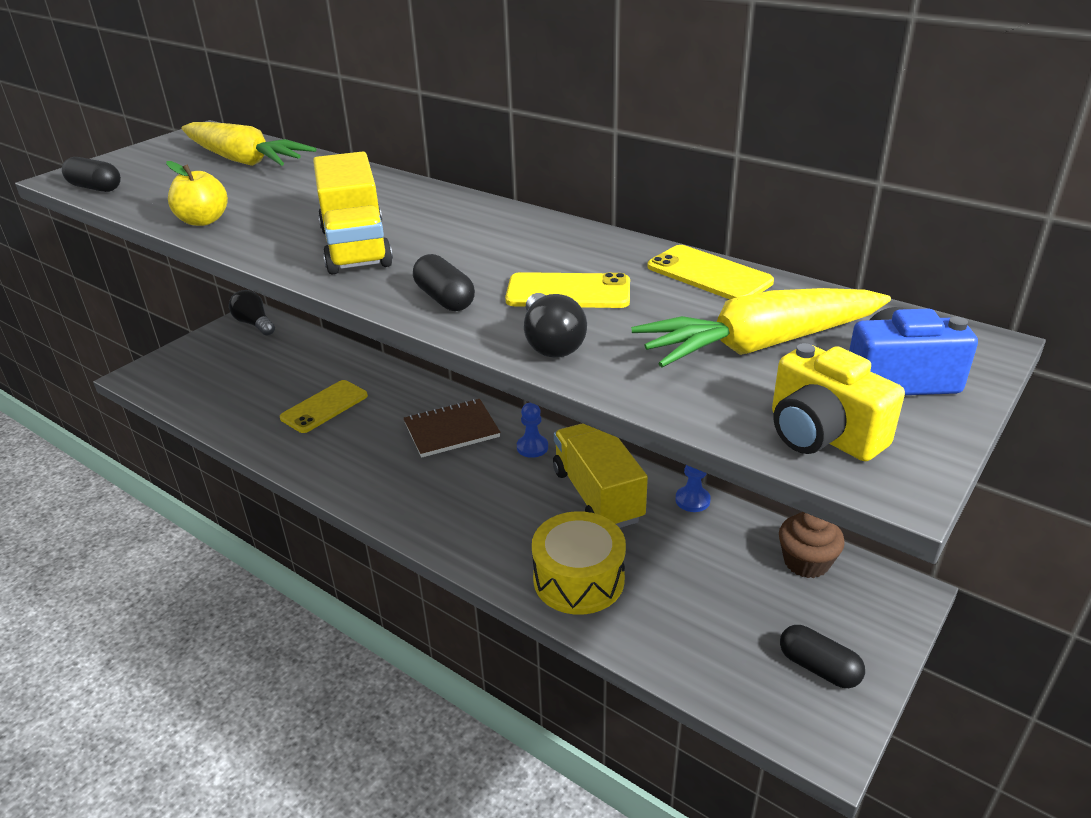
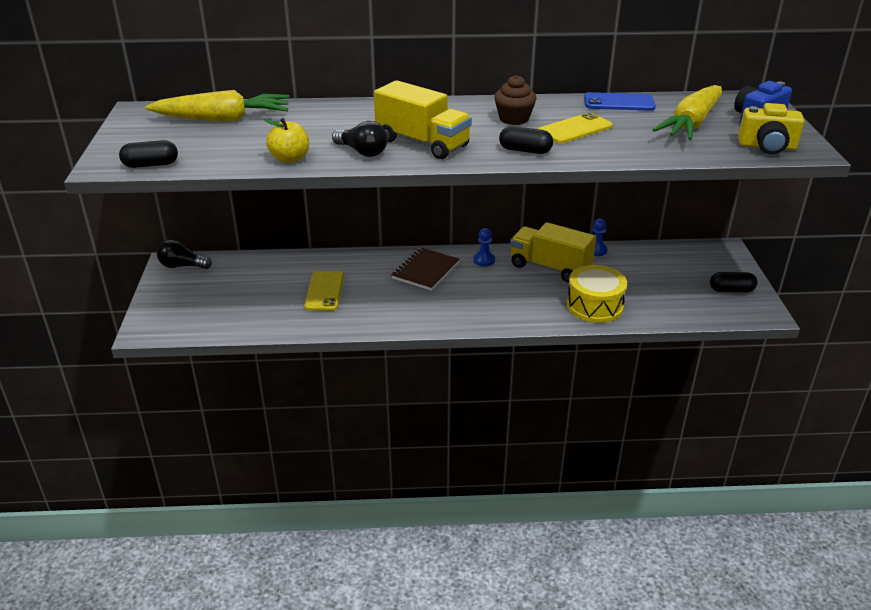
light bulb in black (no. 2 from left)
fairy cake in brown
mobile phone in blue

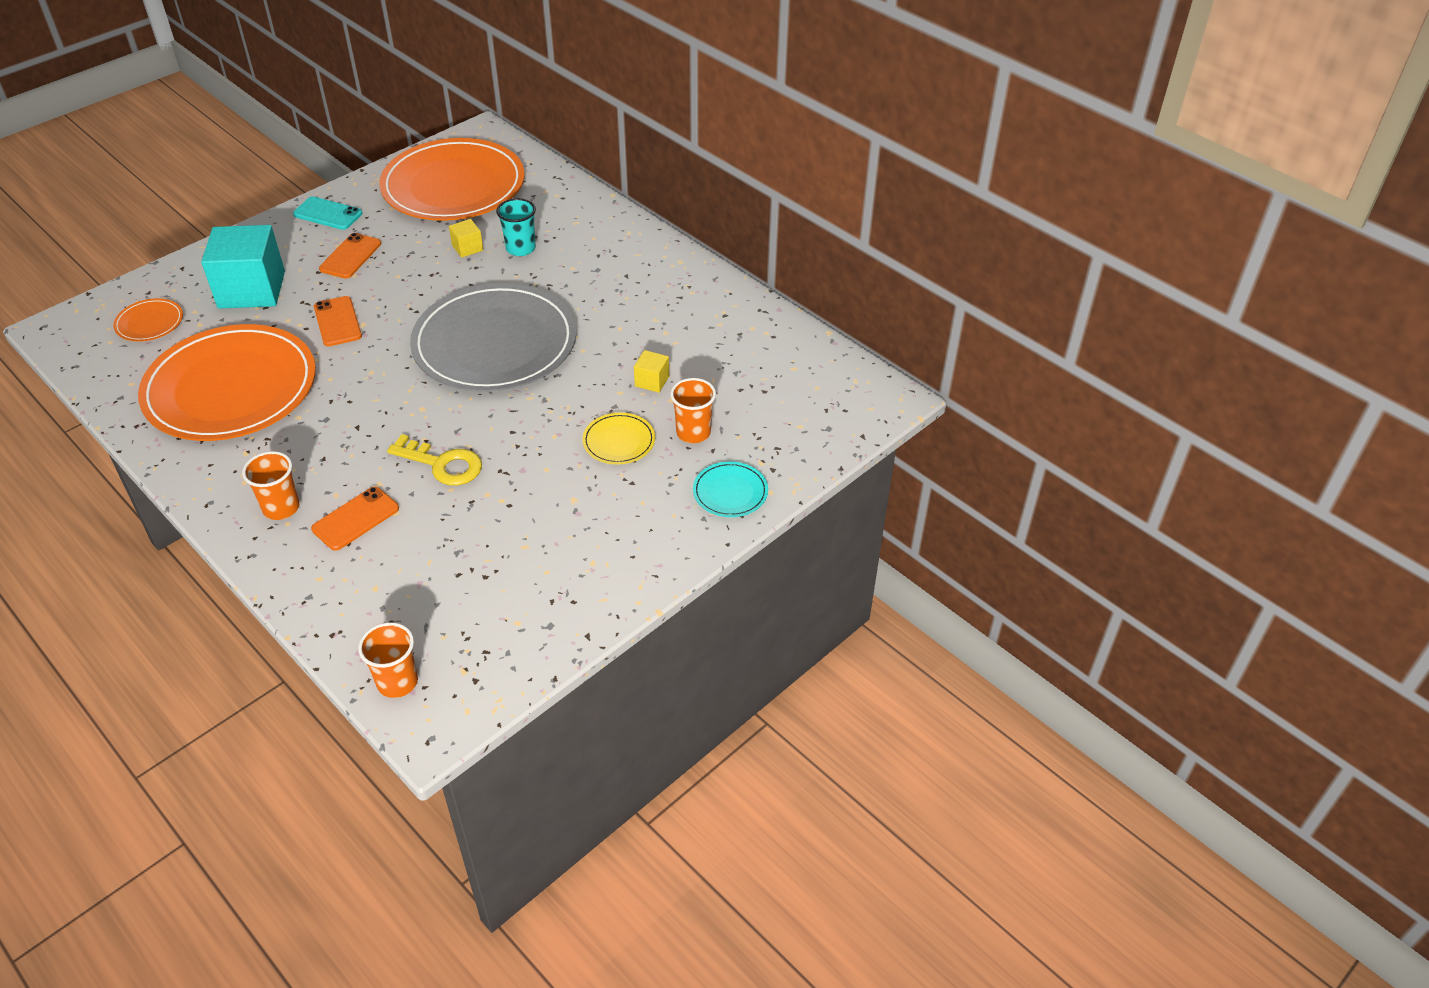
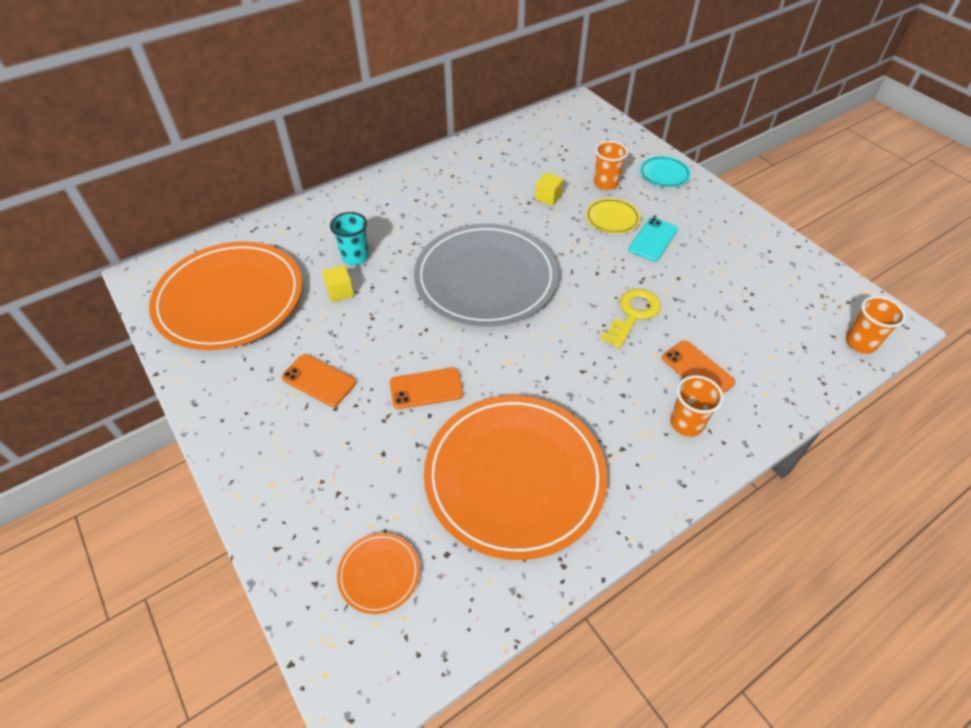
mobile phone in aqua
block in aqua

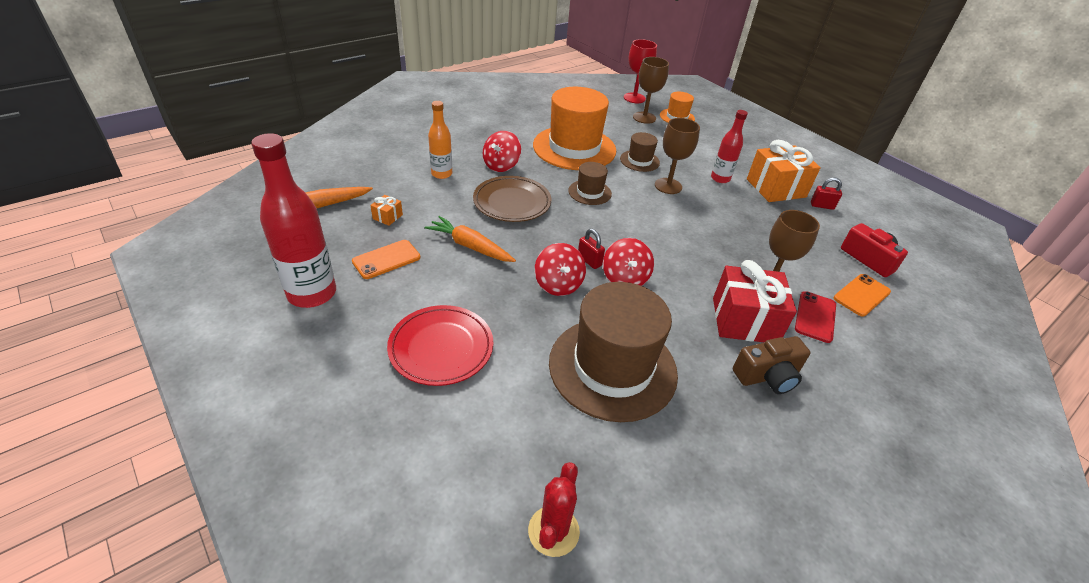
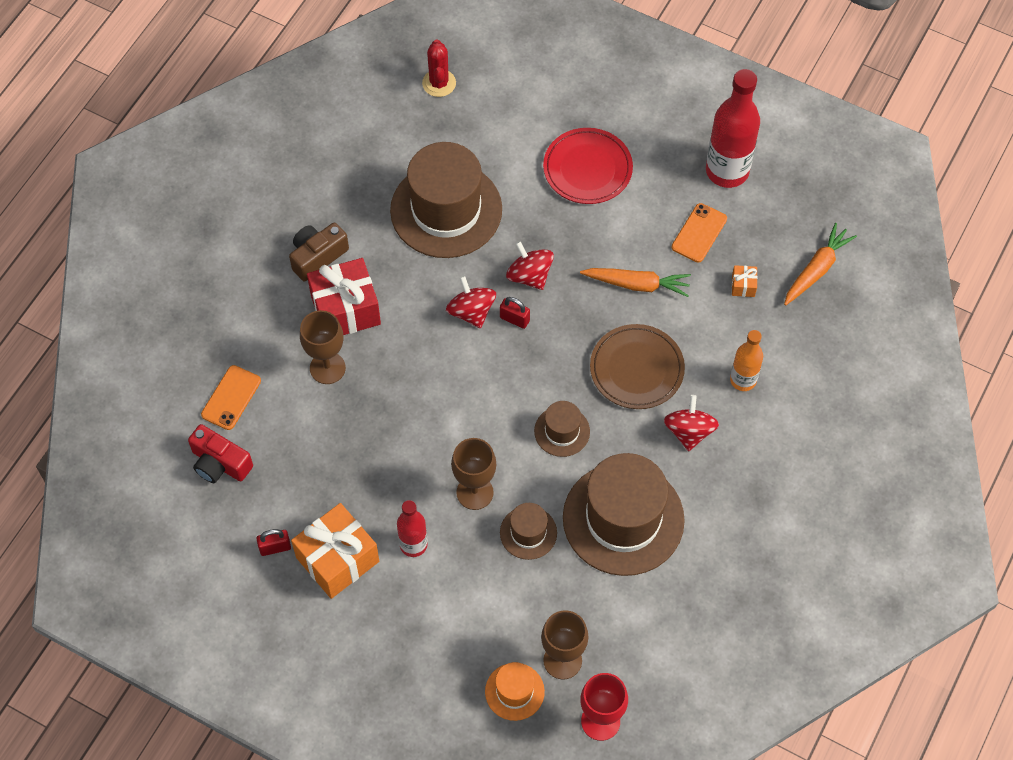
hat in brown (no. 4 from left)
mobile phone in scarlet

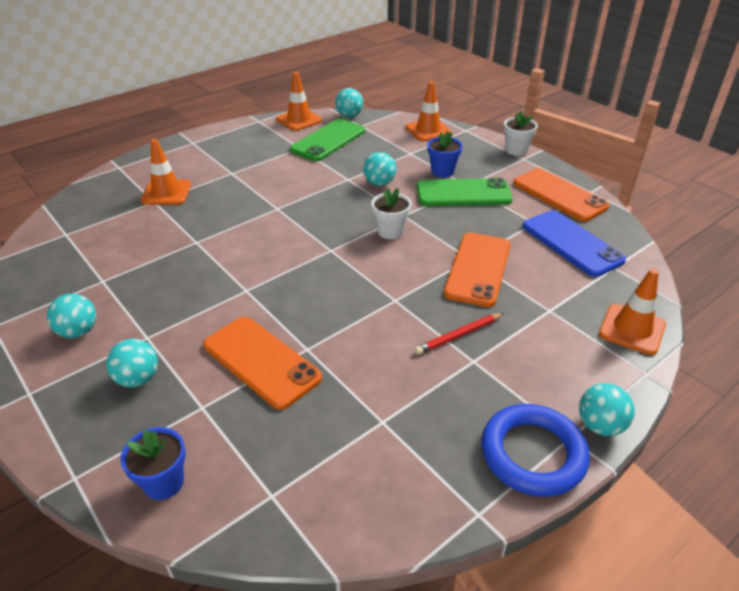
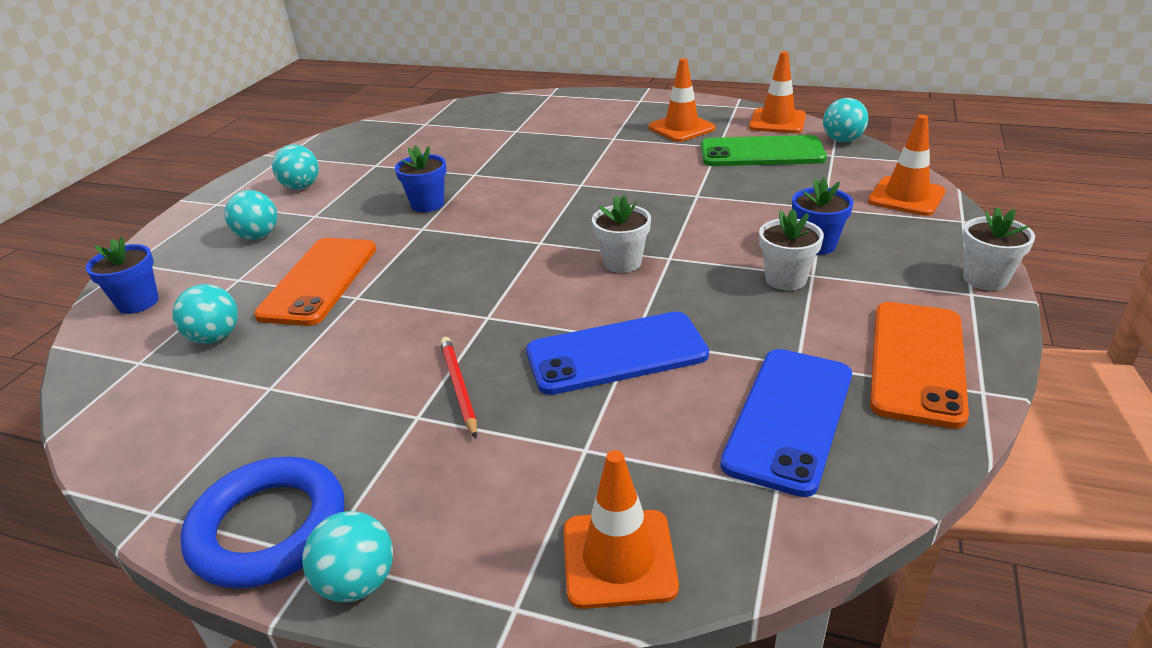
ball in aqua (no. 1 from left)
flower pot in blue (no. 2 from left)
lead pencil in scarlet
mobile phone in blue (no. 1 from left)
traffic cone in orange (no. 2 from left)
flower pot in pure white (no. 2 from left)

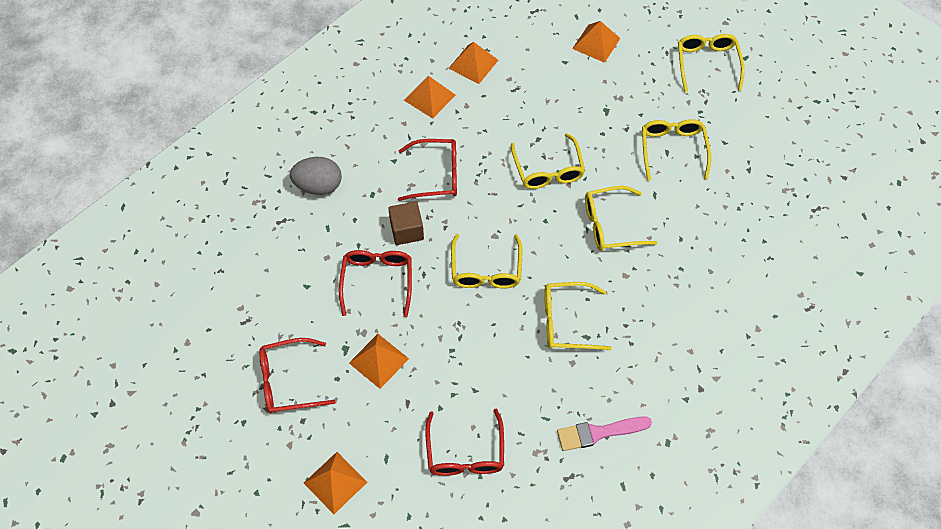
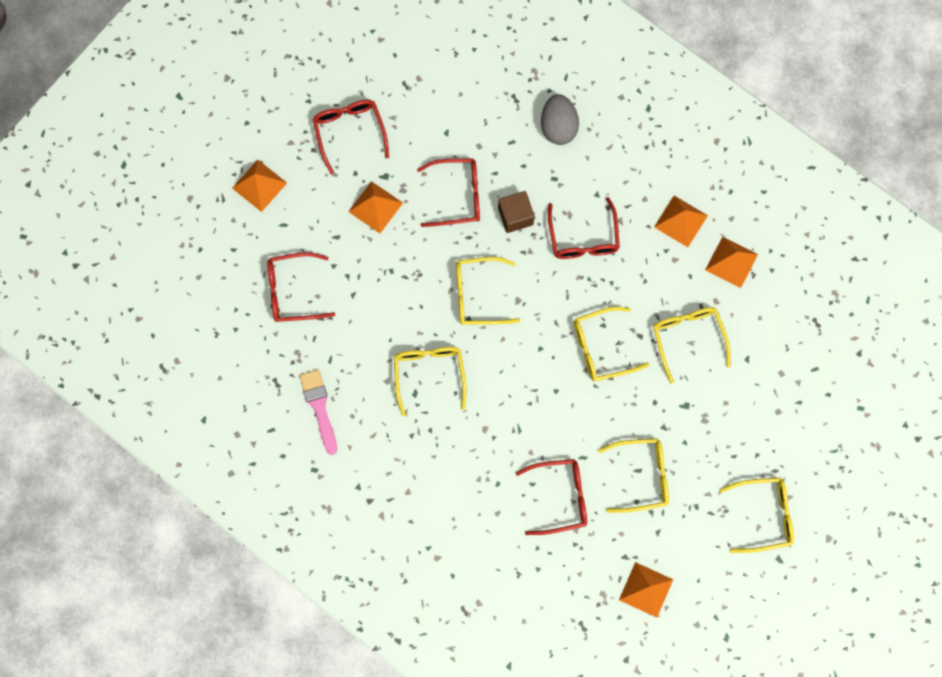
eyeglasses in scarlet (no. 4 from left)
solid pyramid in orange (no. 3 from left)
eyeglasses in golden (no. 5 from left)

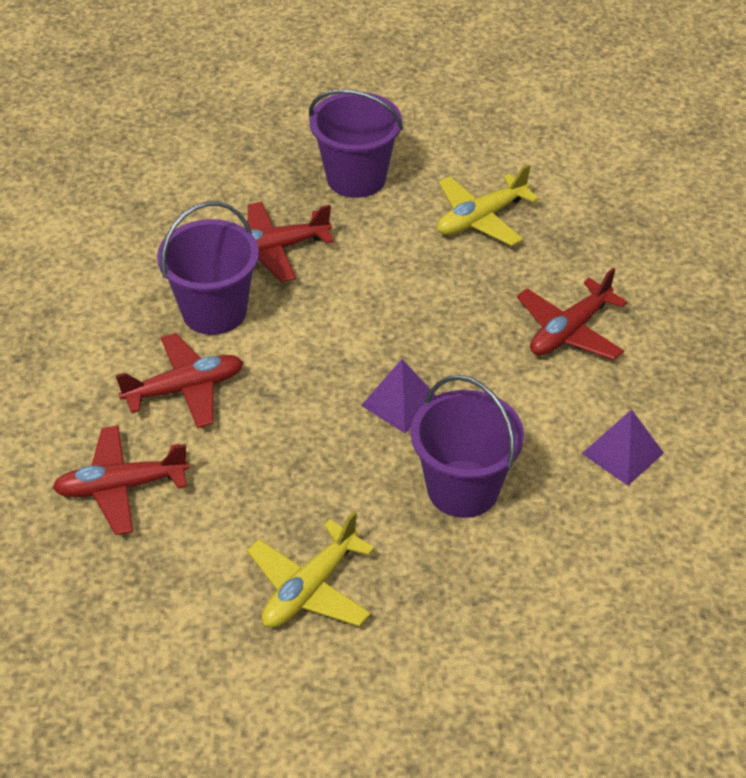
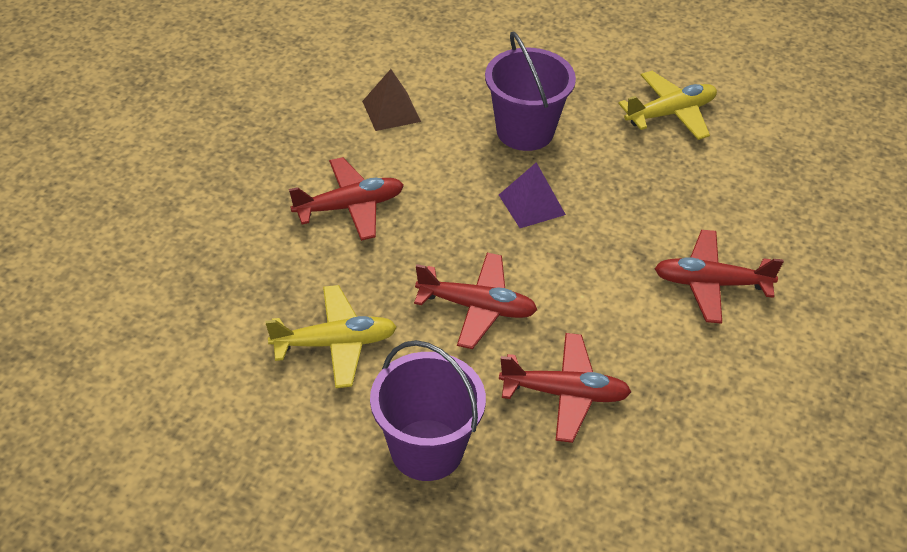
solid pyramid in brown
plane in scarlet (no. 2 from left)
pail in violet (no. 1 from left in the first image)

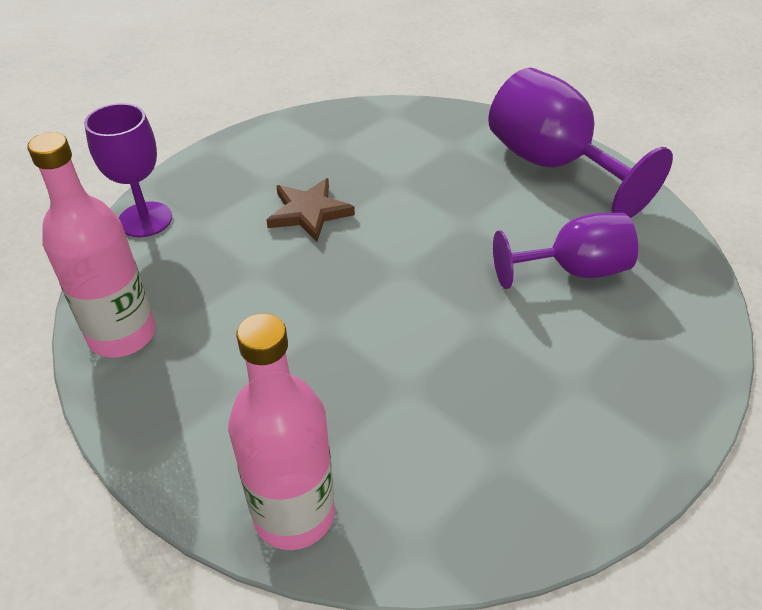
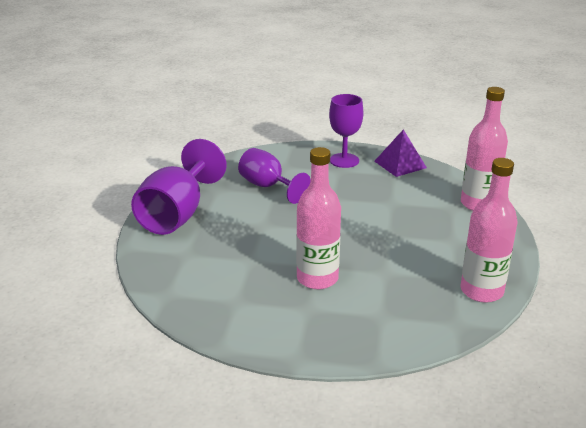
flask in pink (no. 1 from left)
wine glass in violet (no. 3 from left)
solid pyramid in violet

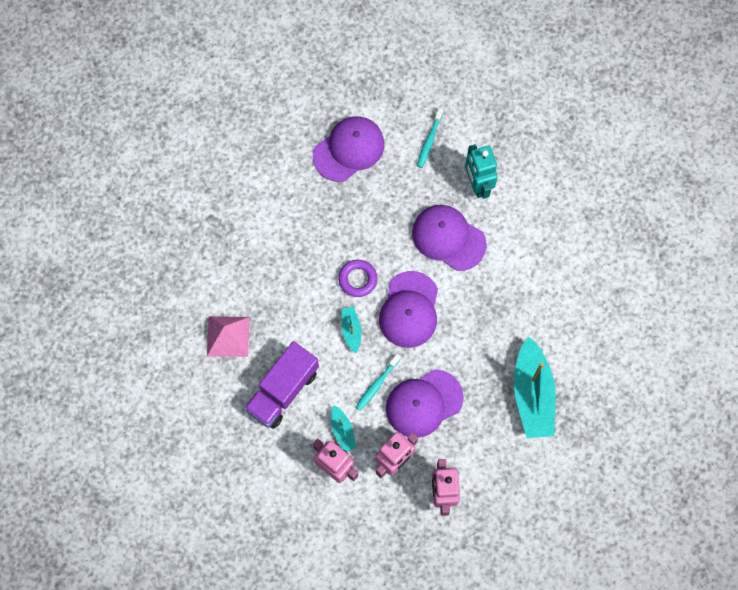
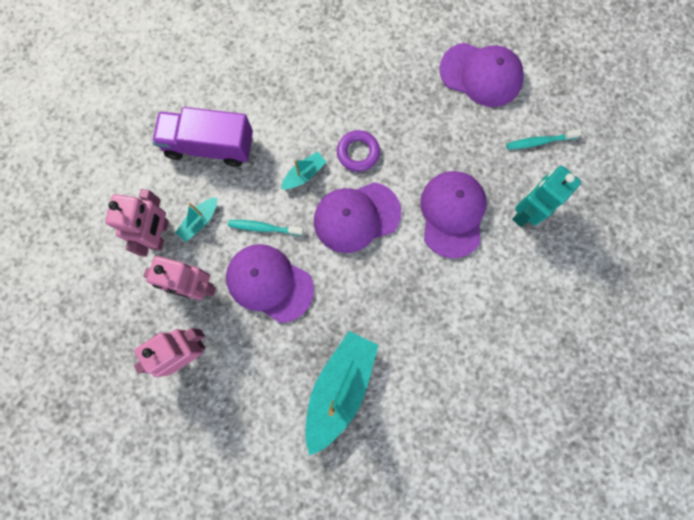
sailboat in aqua (no. 3 from left)
solid pyramid in pink

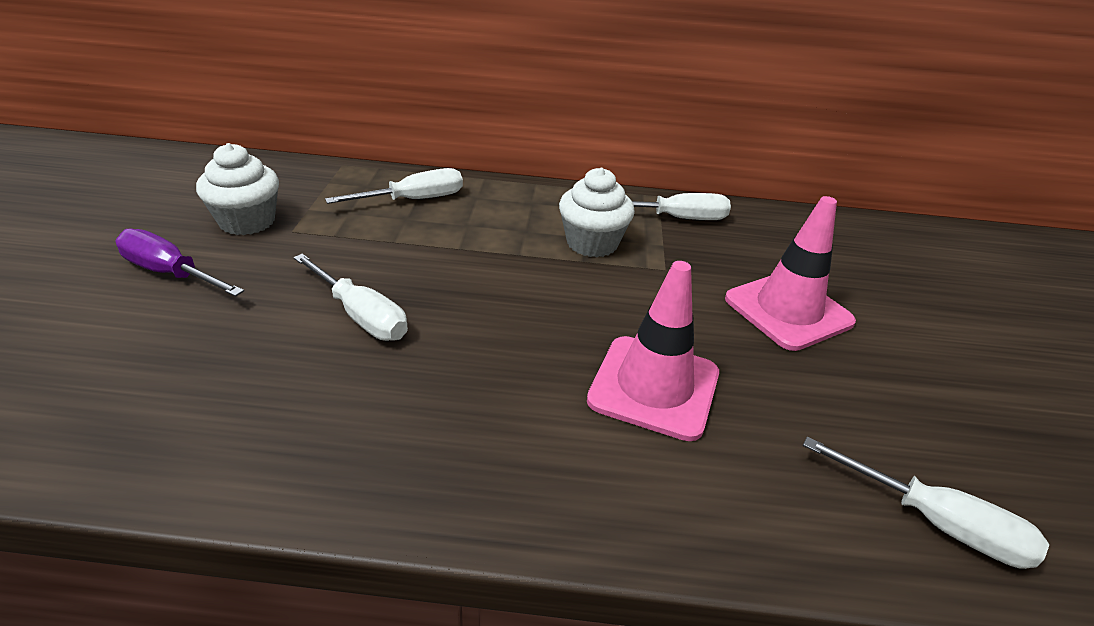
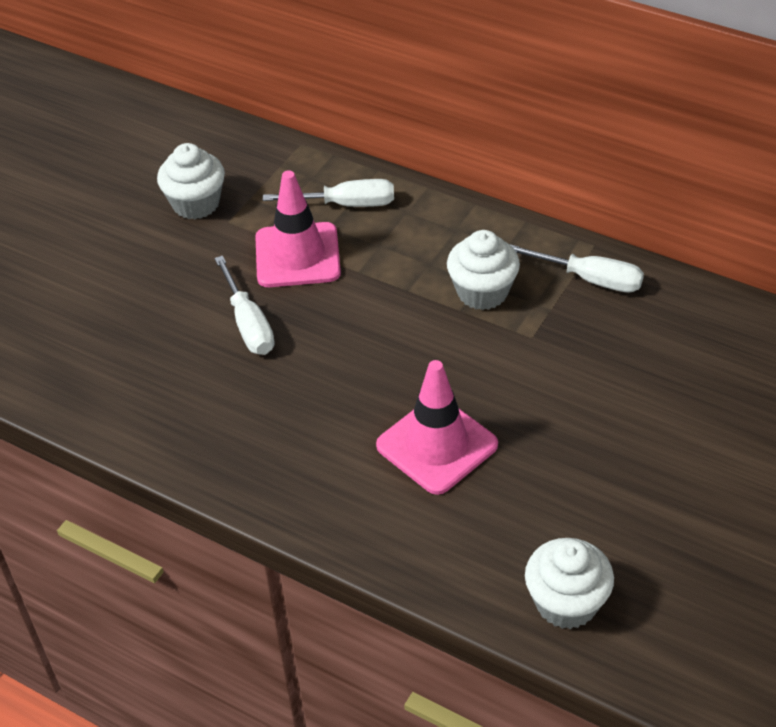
traffic cone in pink (no. 1 from left)
fairy cake in pure white (no. 3 from left)
flat screwdriver in violet

